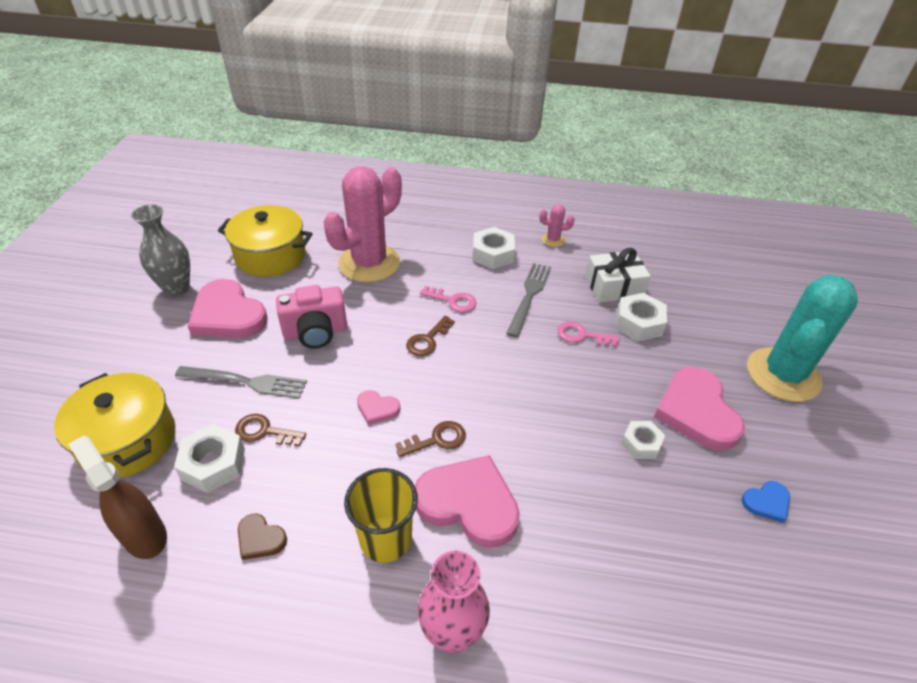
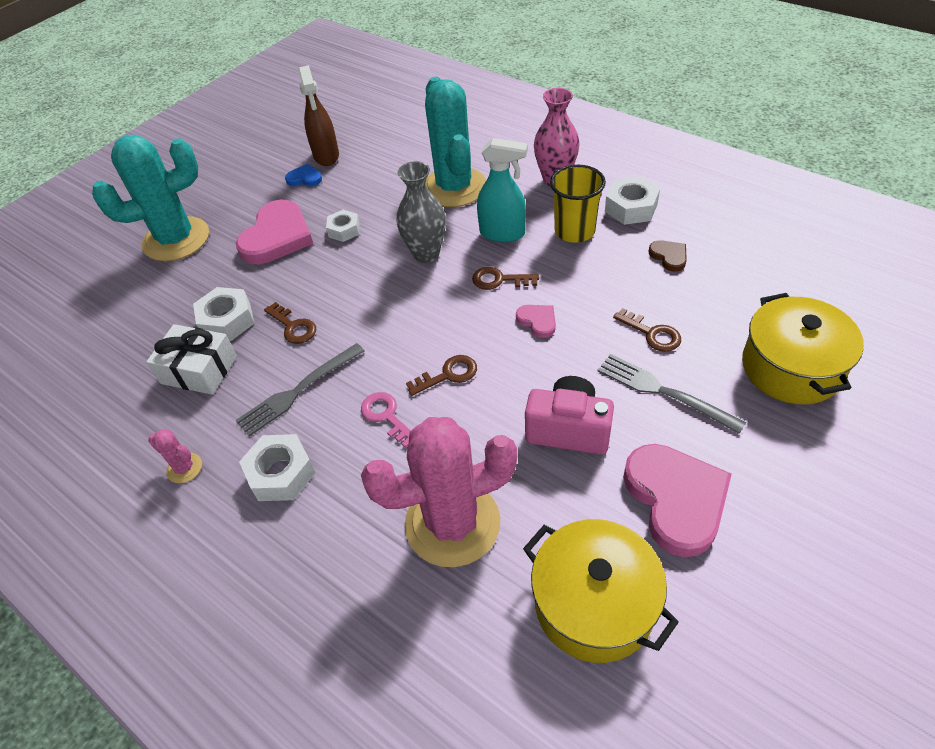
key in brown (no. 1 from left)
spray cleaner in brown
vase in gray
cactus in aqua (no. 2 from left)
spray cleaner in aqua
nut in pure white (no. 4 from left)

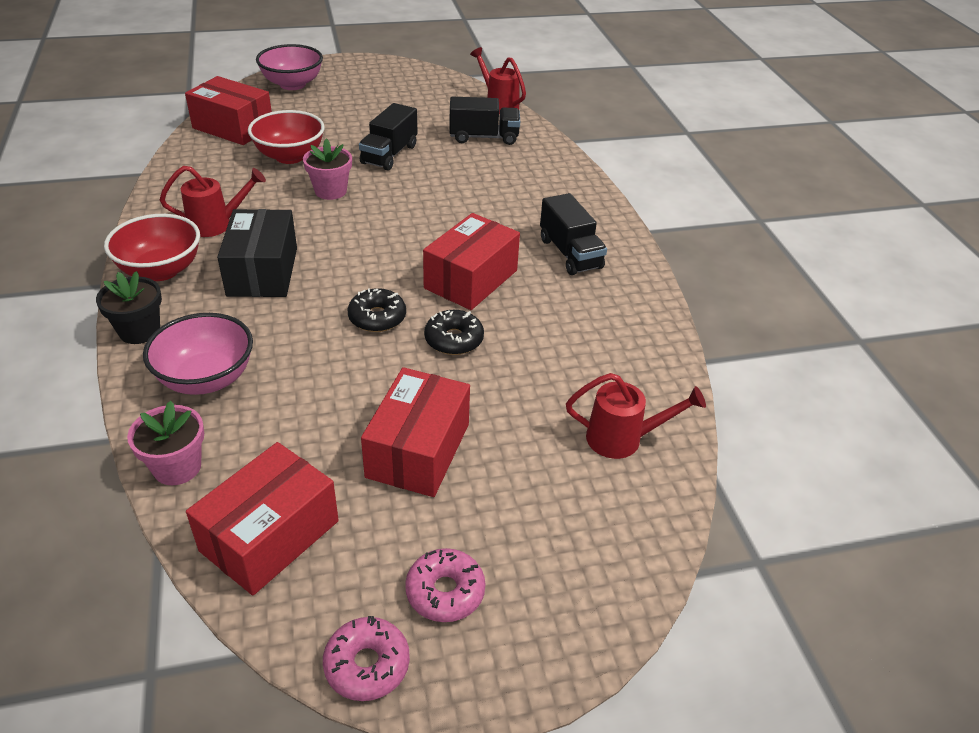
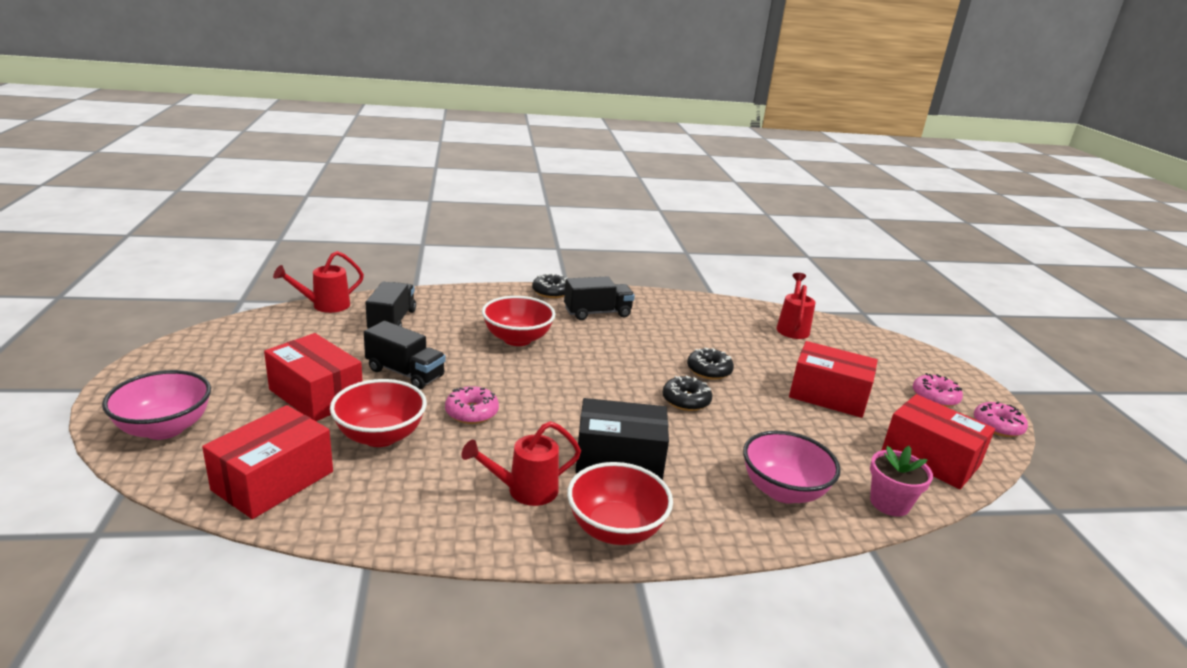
box in scarlet (no. 2 from left)
doughnut in pink (no. 1 from left)
sprinkling can in scarlet (no. 2 from left)
serving bowl in scarlet (no. 2 from left)
doughnut in black (no. 1 from left)
flower pot in black

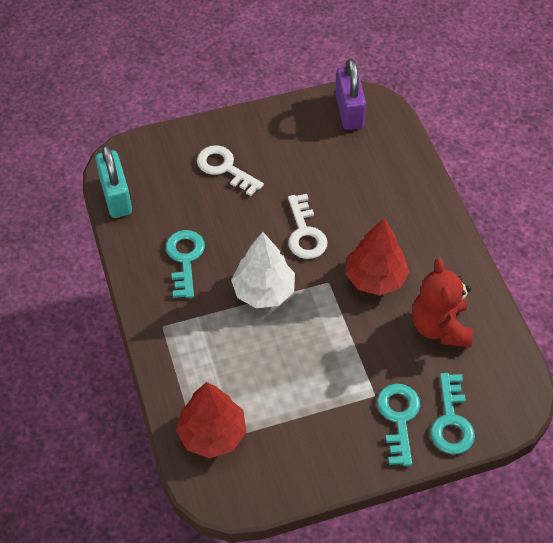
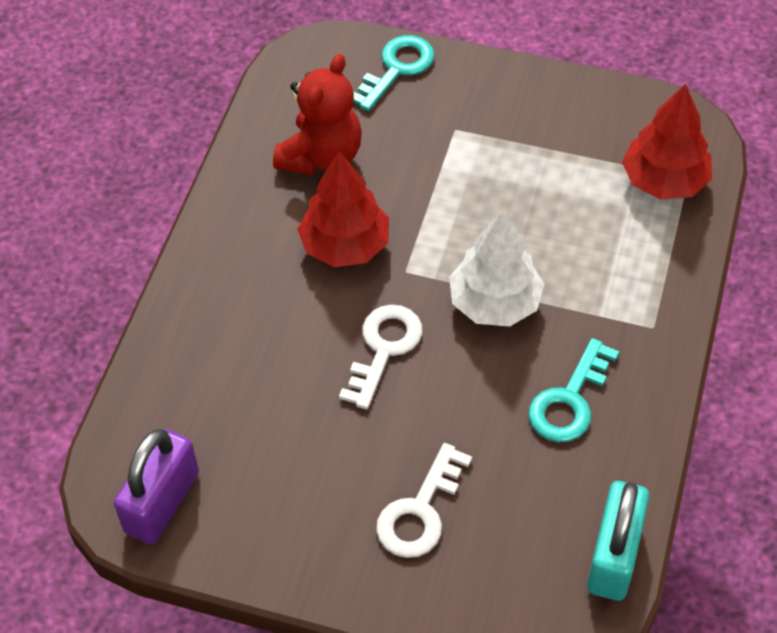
key in pure white (no. 2 from left)
key in aqua (no. 2 from left in the first image)

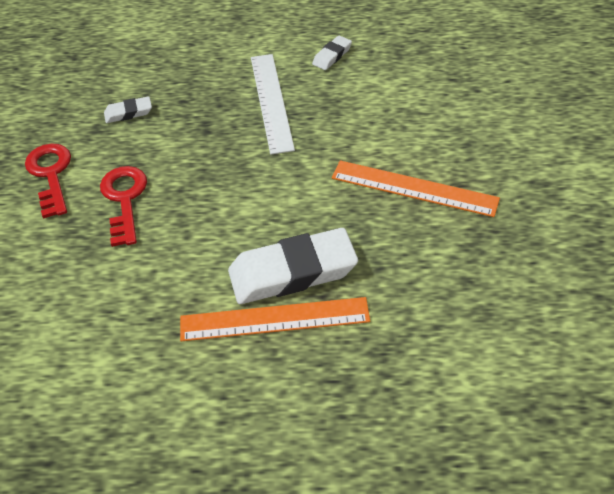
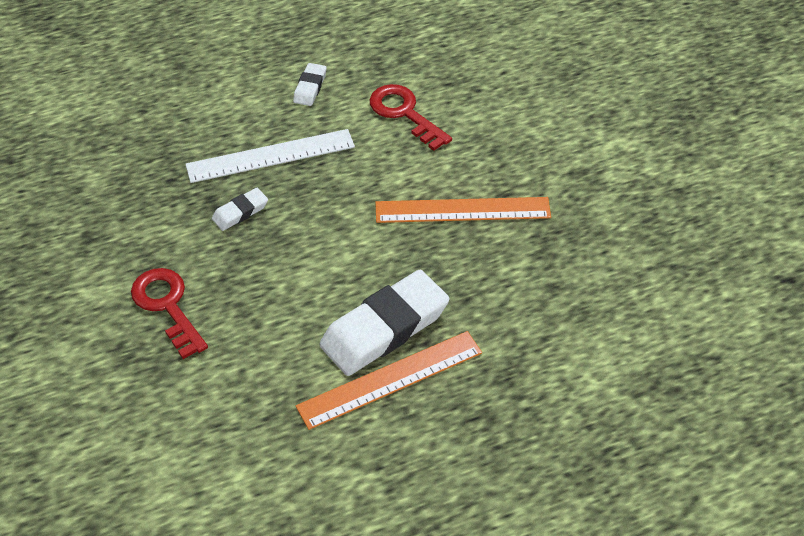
ruler in pure white
gum eraser in pure white (no. 1 from left)
key in scarlet (no. 2 from left)

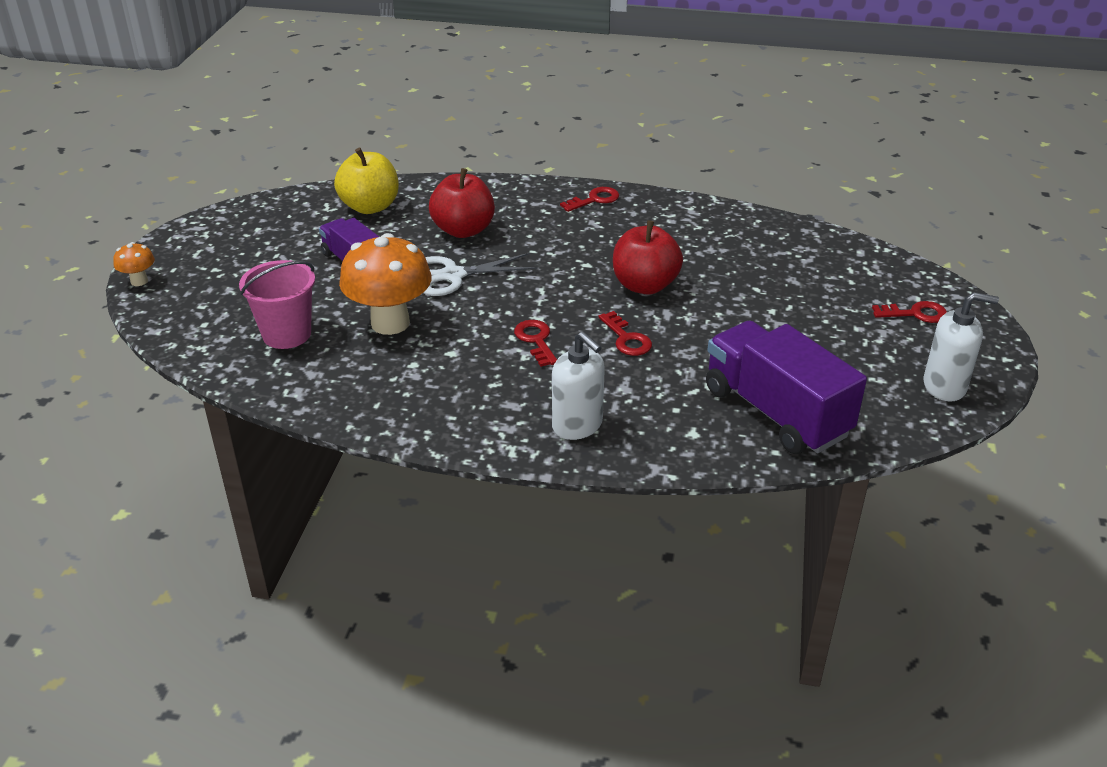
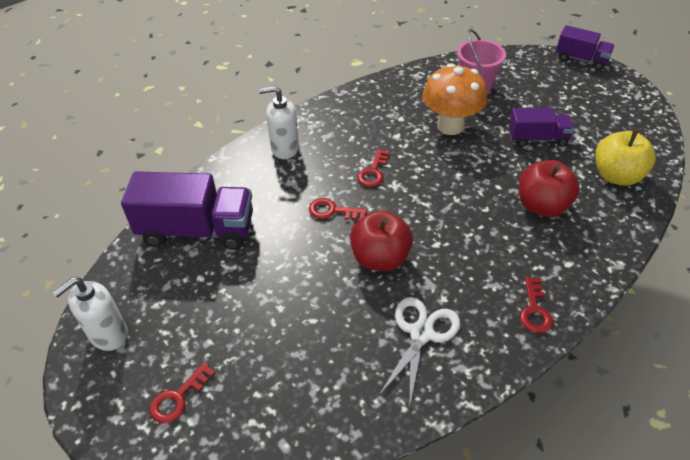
key in scarlet (no. 3 from left)
shears in pure white
lorry in violet (no. 3 from left)

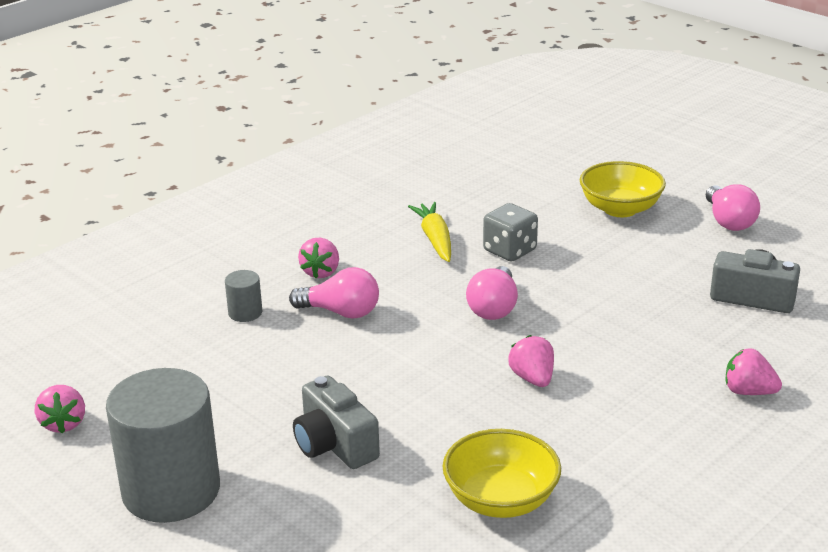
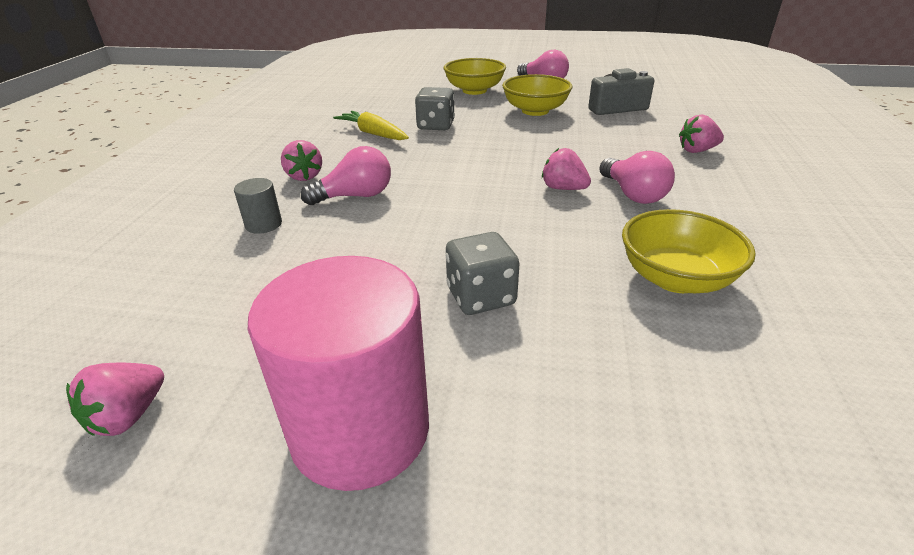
toy strawberry in pink (no. 1 from left)
cylinder shape in pink
game die in gray (no. 2 from left)
serving bowl in golden (no. 2 from left)
light bulb in pink (no. 3 from left)

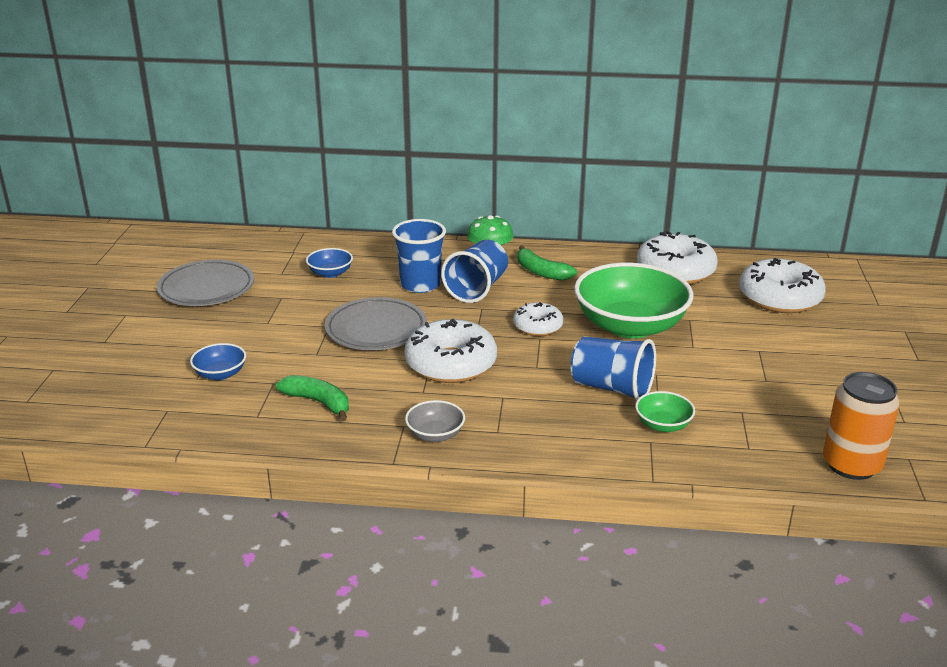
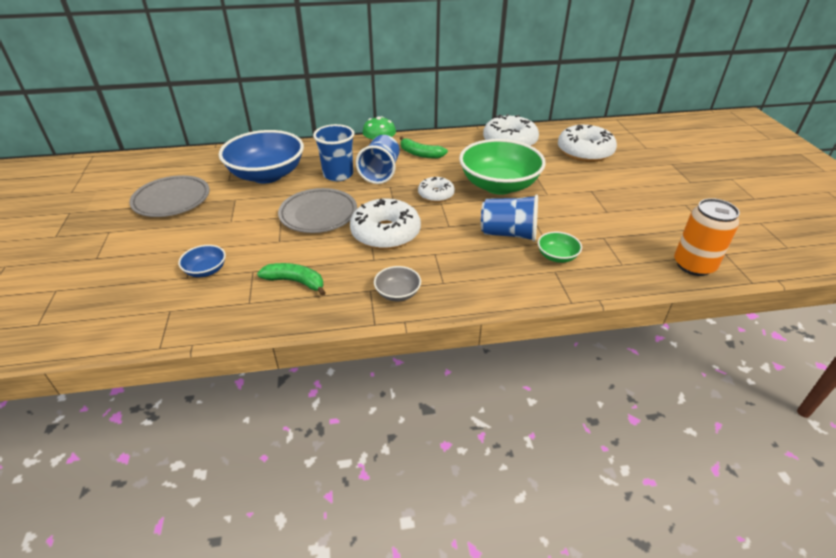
serving bowl in blue (no. 2 from left)

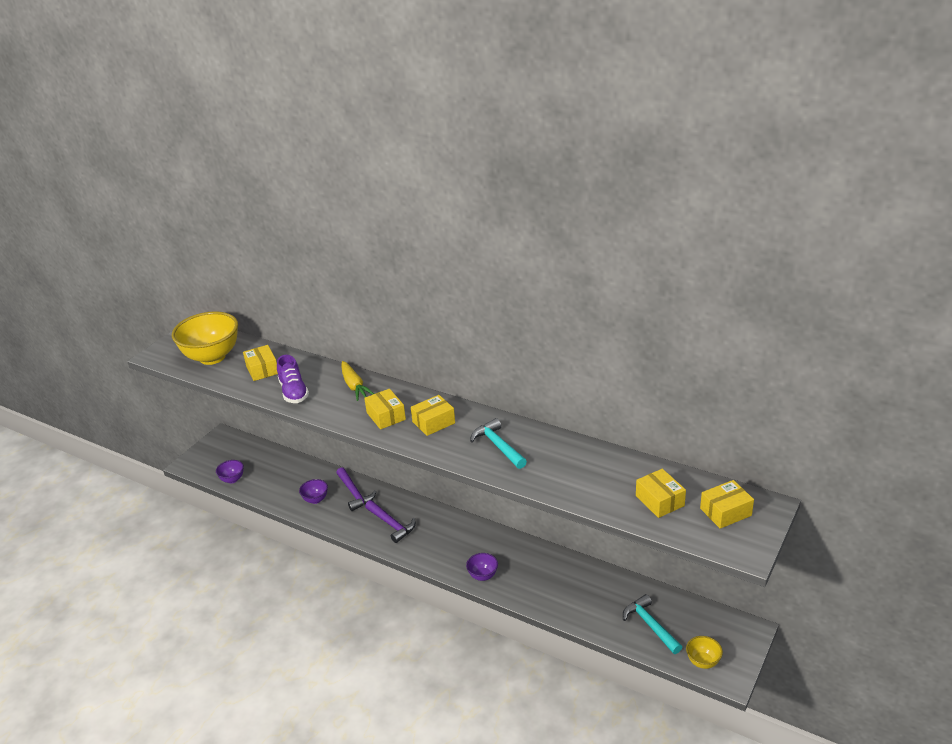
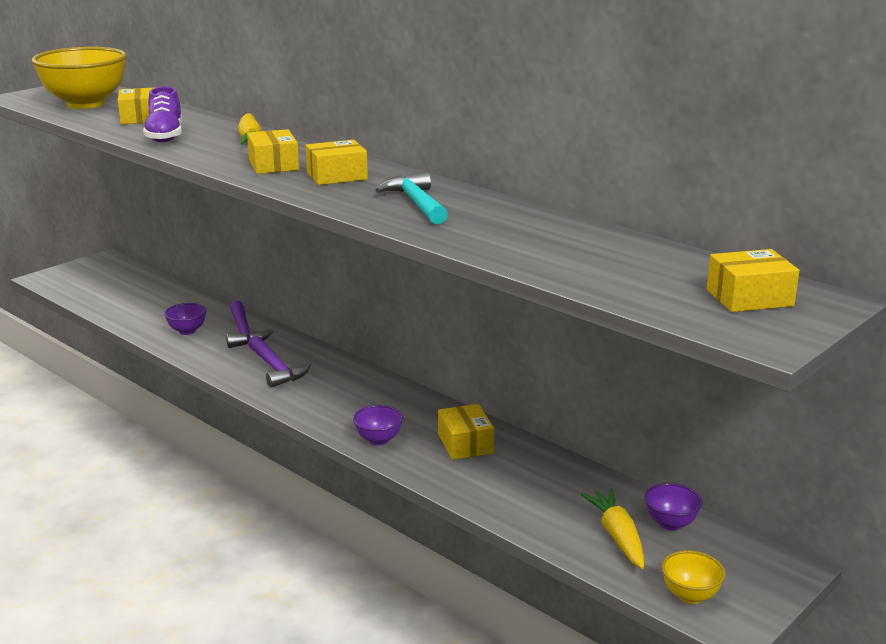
box in golden (no. 4 from left)
toy carrot in golden (no. 2 from left)
serving bowl in violet (no. 3 from left)

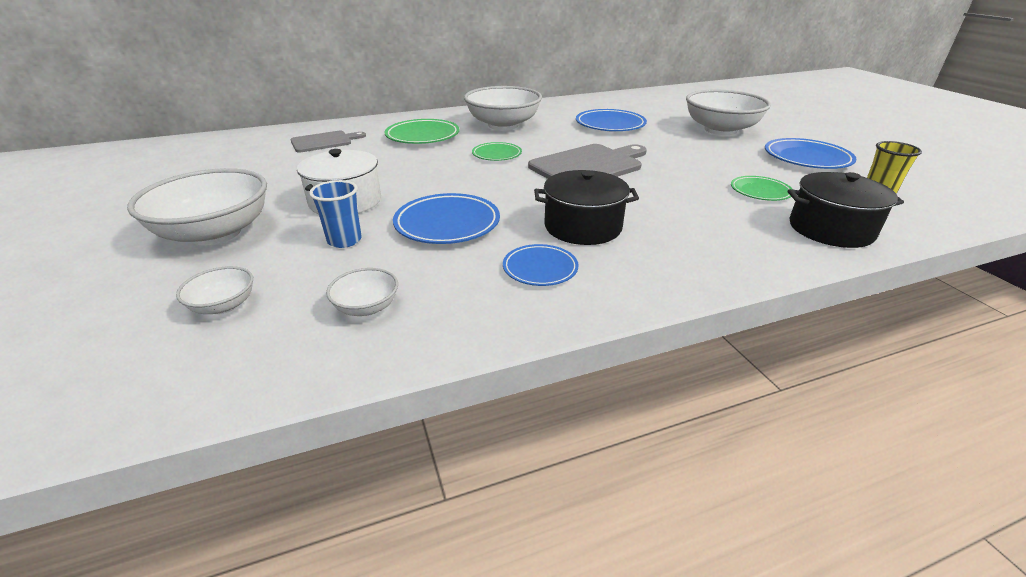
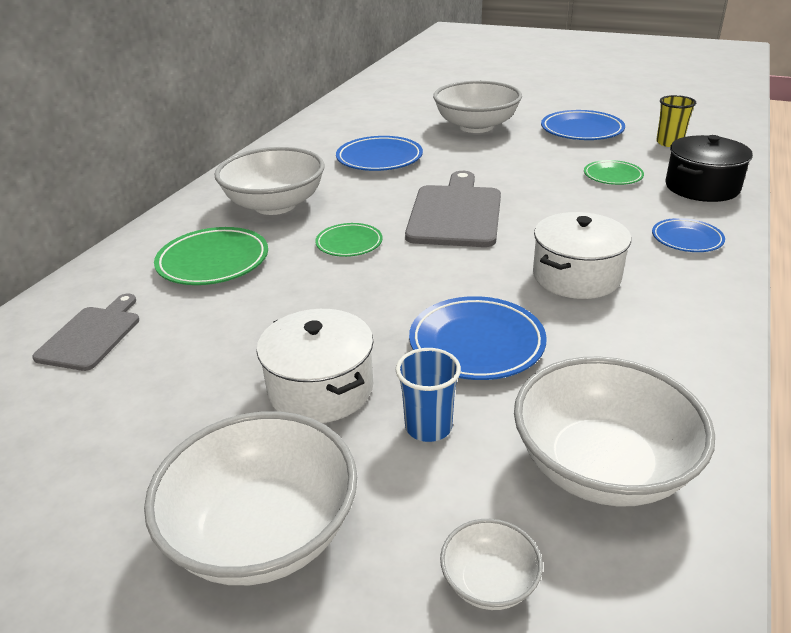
serving bowl in pure white (no. 5 from left)
cooking pot in pure white (no. 2 from left)
flat dish in blue (no. 4 from left)

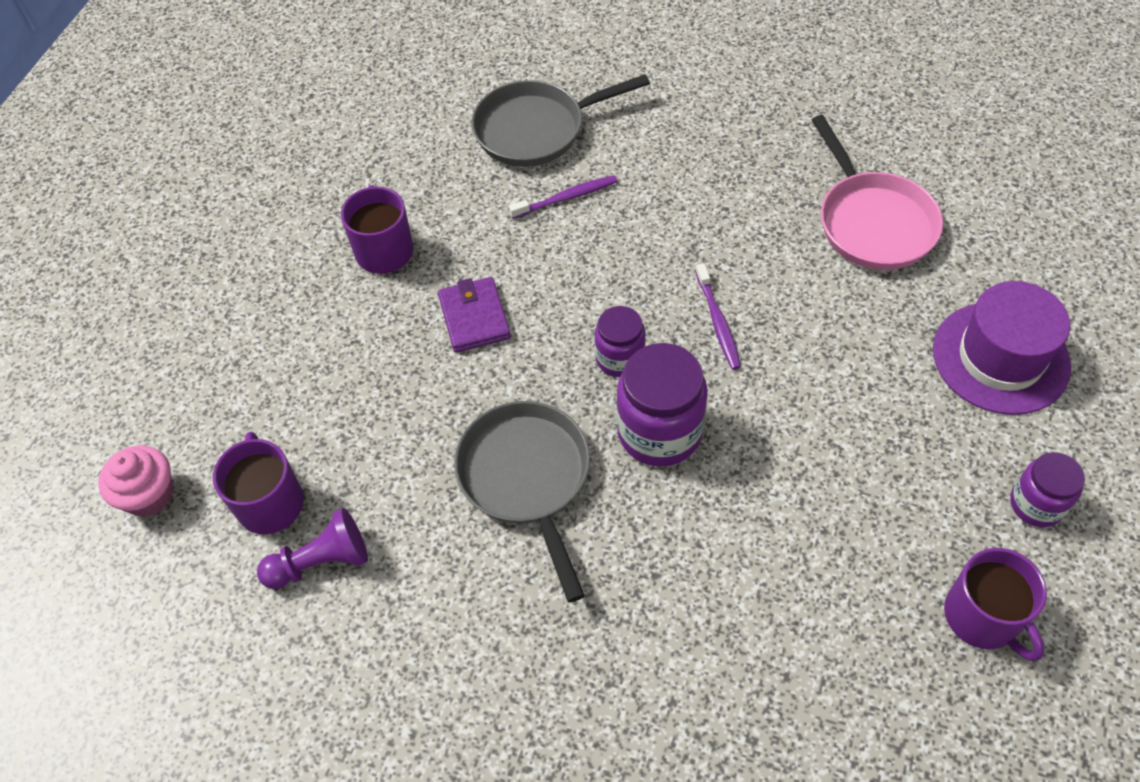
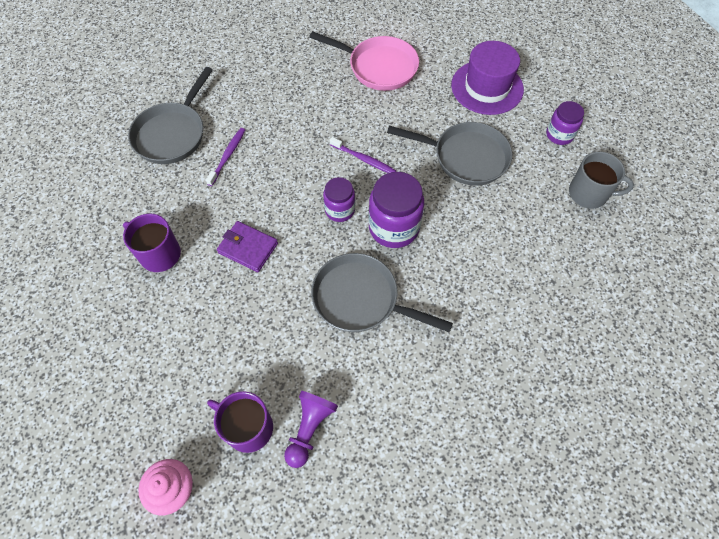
pan in gray (no. 3 from left)
tea mug in gray

